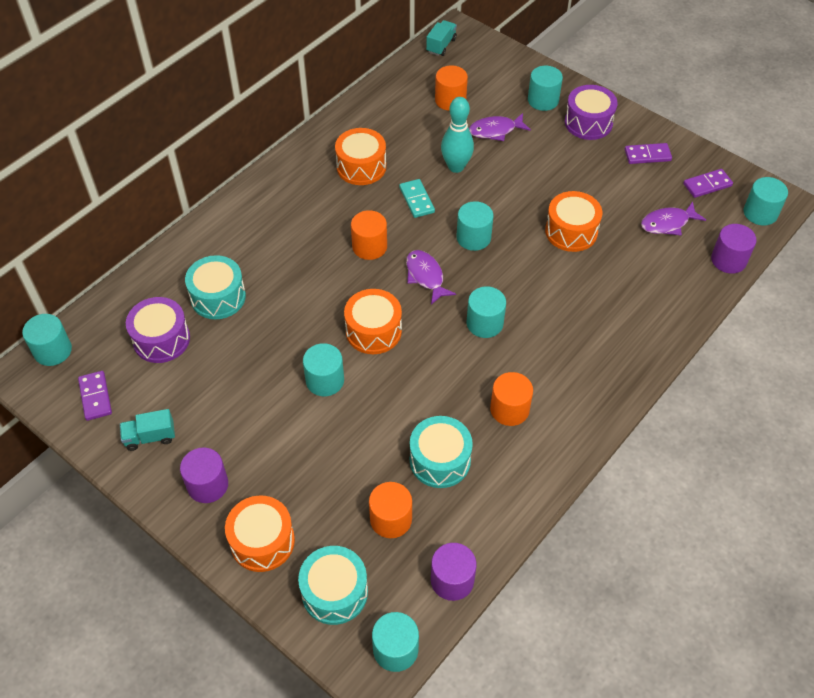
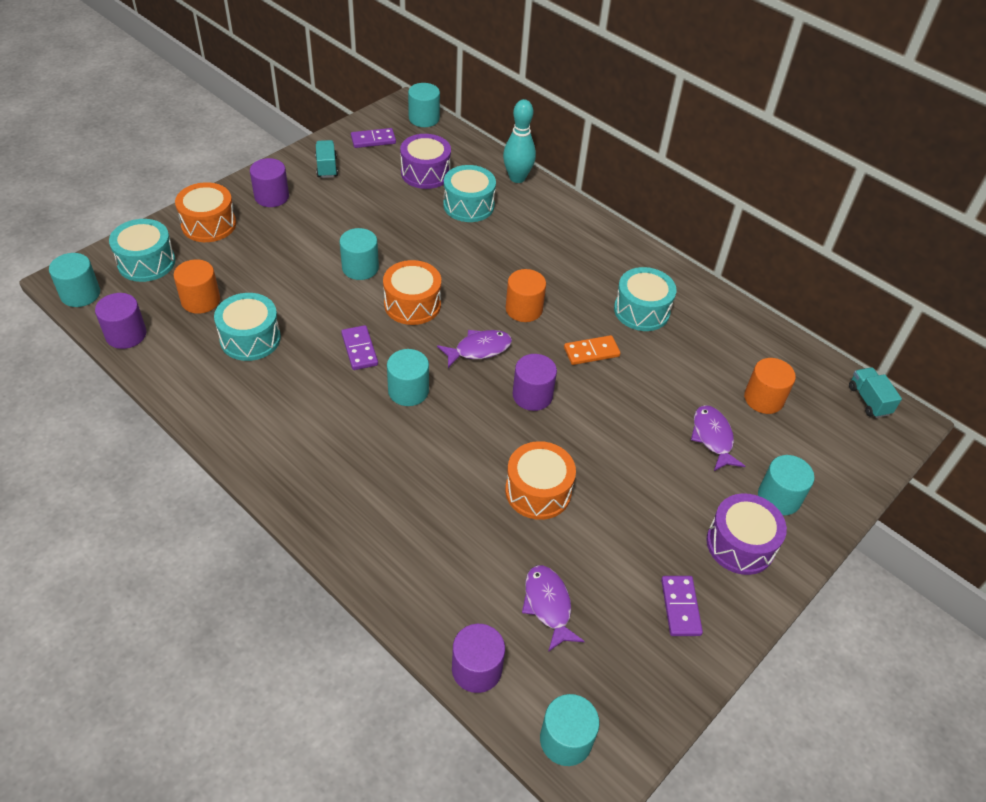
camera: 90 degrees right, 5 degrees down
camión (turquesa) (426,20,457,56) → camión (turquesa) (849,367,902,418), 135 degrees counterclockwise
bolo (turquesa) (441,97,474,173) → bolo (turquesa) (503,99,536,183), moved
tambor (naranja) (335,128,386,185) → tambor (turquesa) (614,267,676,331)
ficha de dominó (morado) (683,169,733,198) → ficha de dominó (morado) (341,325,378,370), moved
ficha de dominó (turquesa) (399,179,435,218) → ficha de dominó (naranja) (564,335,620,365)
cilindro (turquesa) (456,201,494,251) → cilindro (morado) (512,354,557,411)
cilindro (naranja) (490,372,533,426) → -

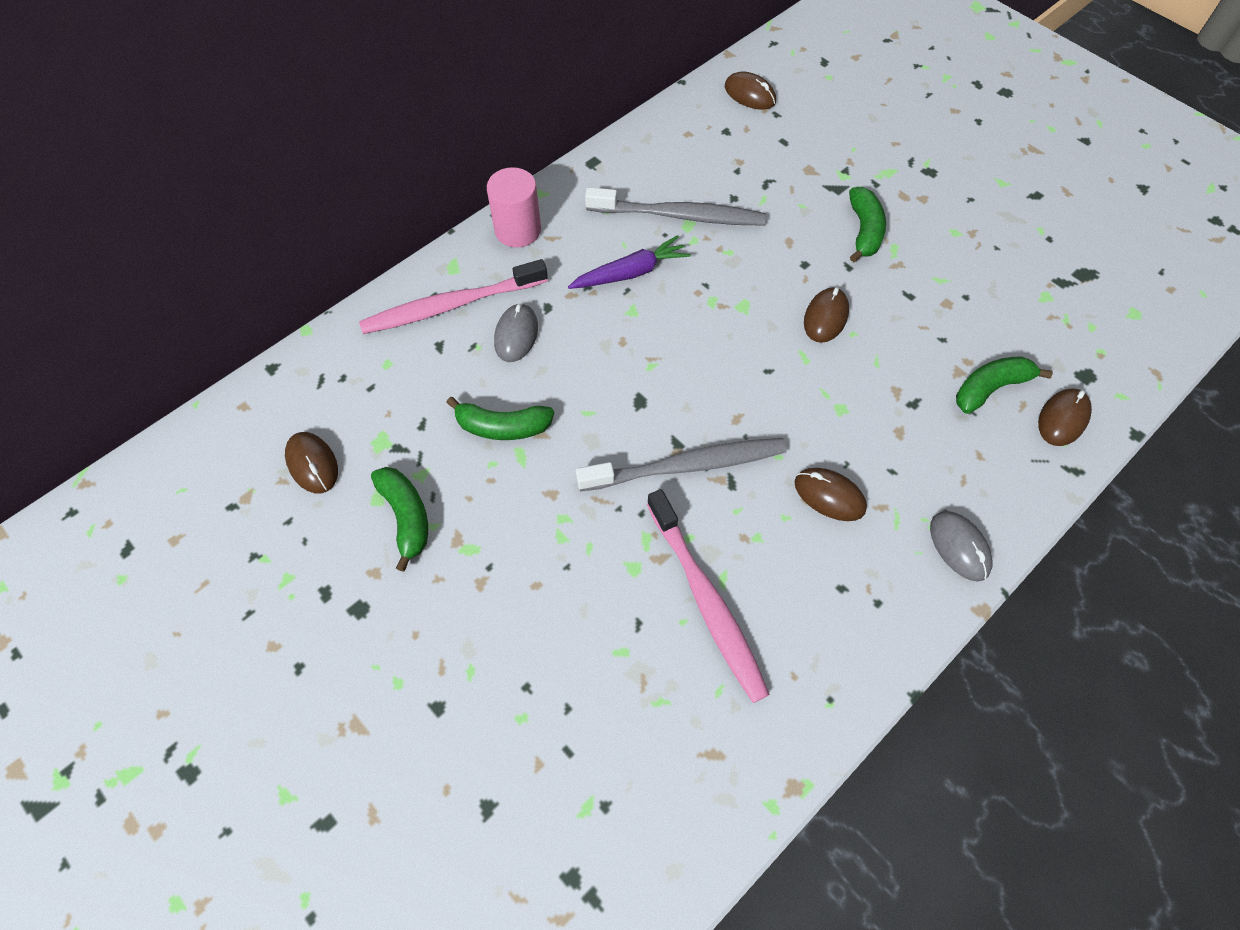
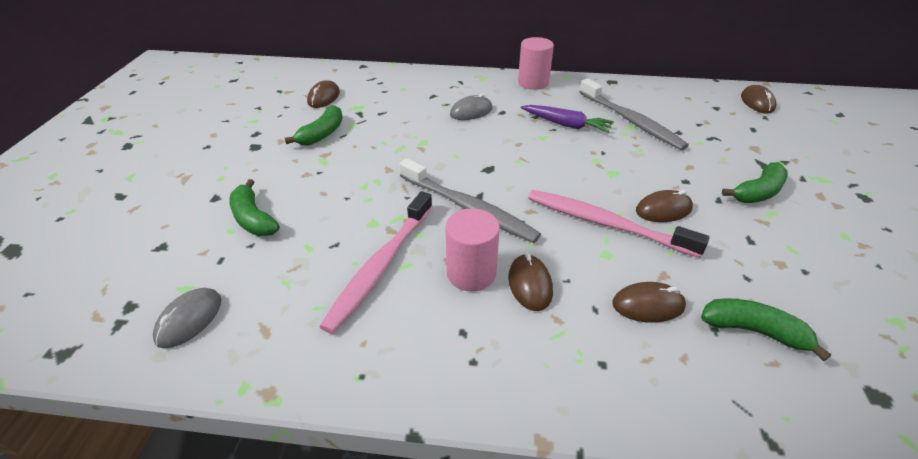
camera: 50 degrees right, 20 degrees down
cepillo de dientes (rosa) (359,259,548,334) → cepillo de dientes (rosa) (528,190,709,258), moved
ratón (marrón) (1038,389,1092,446) → ratón (marrón) (612,282,686,323), moved
plátano (verde) (446,397,554,440) → plátano (verde) (229,179,280,236), moved
ratón (gris) (930,511,993,582) → ratón (gris) (153,288,221,348), moved
- → cilindro (rosa) (445,208,500,291)

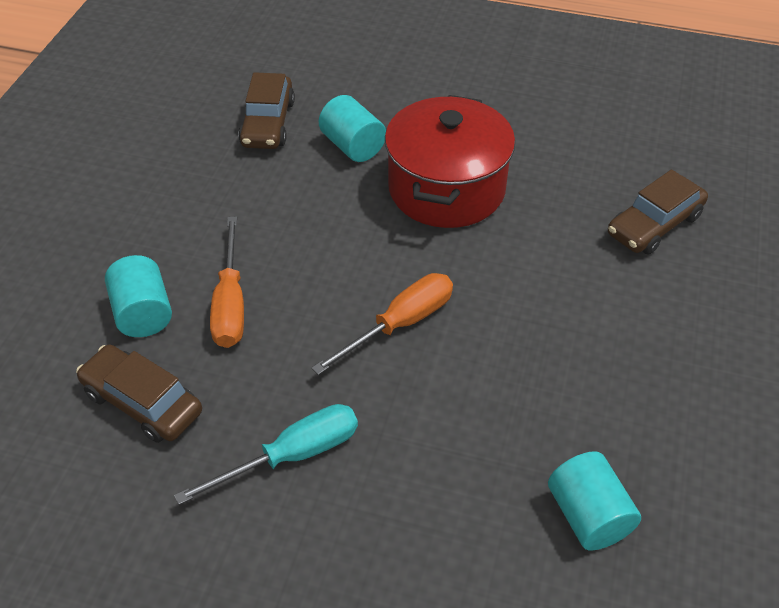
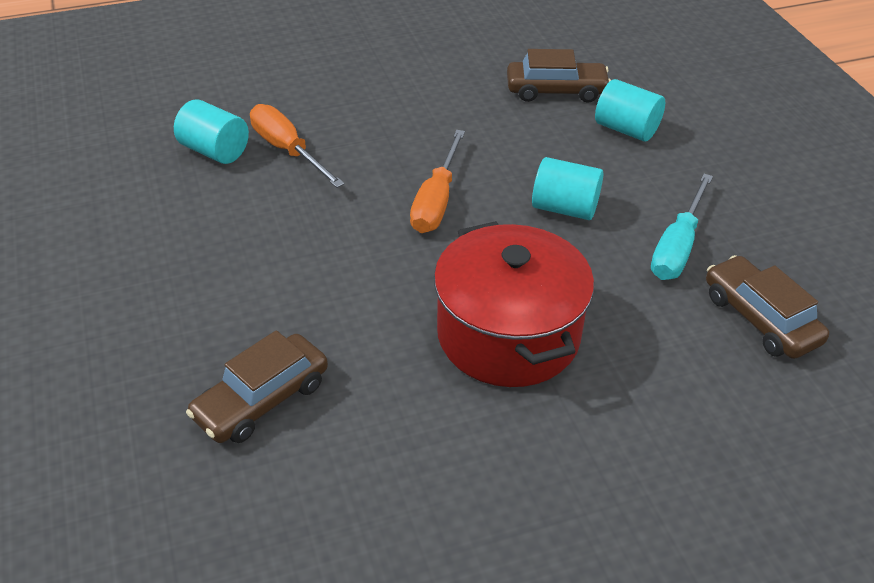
camera: 145 degrees right, 5 degrees down
cilindro (turquesa) (319,95,386,162) → cilindro (turquesa) (532,157,603,220), moved
coche (marrón) (608,169,708,255) → coche (marrón) (186,330,328,443), 150 degrees counterclockwise
destornillador (naranja) (210,216,244,348) → destornillador (naranja) (250,104,345,188), moved
destornillador (turquesa) (174,404,358,505) → destornillador (turquesa) (651,174,713,280), moved

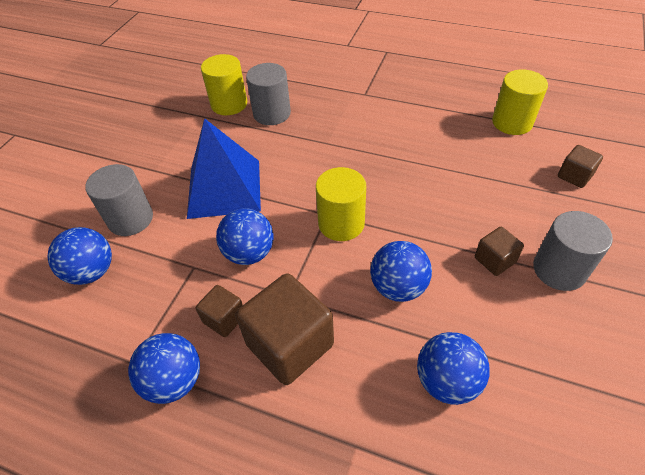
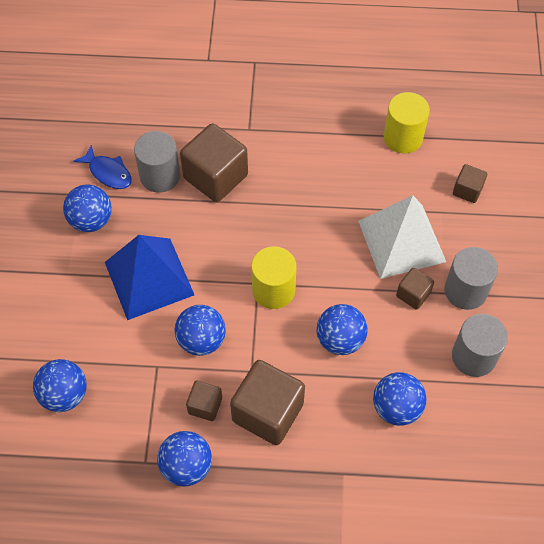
camera: 20 degrees left, 10 degrees up
cilindro (amarillo) (201,54,247,115) → pez (azul) (74,145,132,189)
cilindro (gris) (85,164,153,236) → cilindro (gris) (452,314,508,377), moved
- → cubo (marrón) (180,123,248,202)
- → pelota (azul) (63,185,112,232)
- → pirámide (blanco) (358,195,446,279)

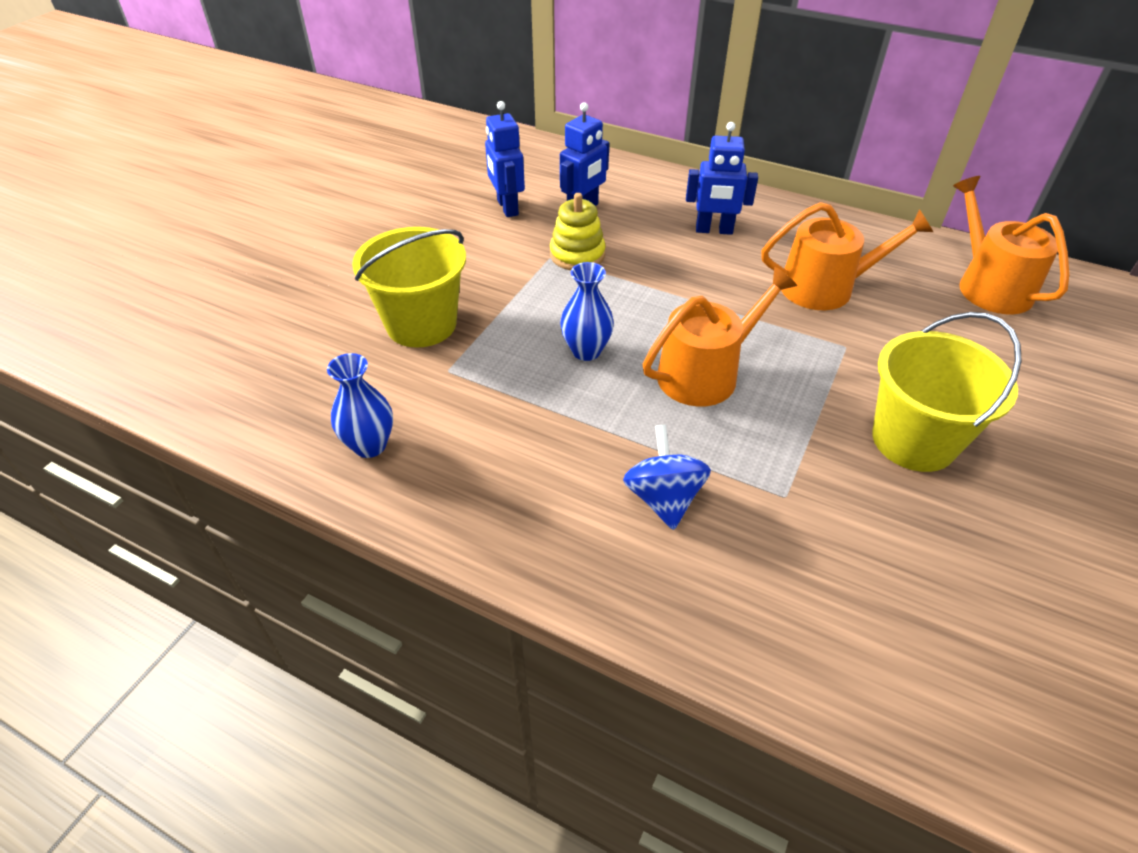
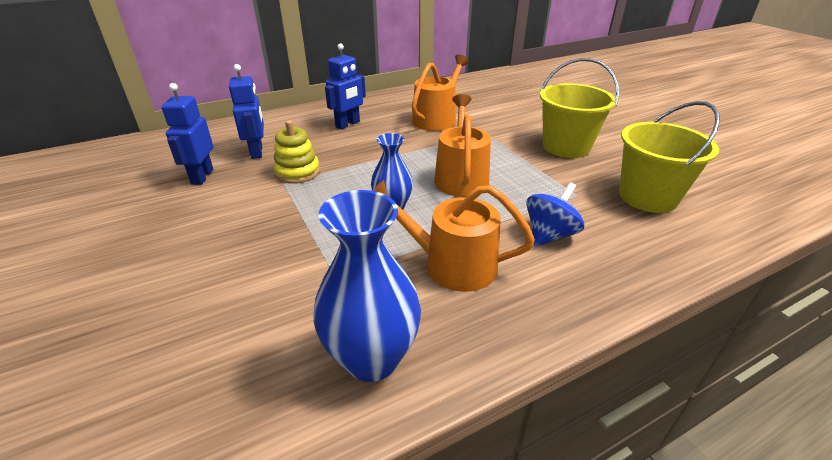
camera: 55 degrees left, 10 degrees down
robot (azul) (485,101,525,217) → robot (azul) (161,83,213,185), 75 degrees clockwise
regadera (naranja) (953,176,1070,314) → regadera (naranja) (373,180,535,292), moved
balde (amarillo) (352,227,466,348) → balde (amarillo) (619,101,720,213), moved
florero (azul) (327,353,393,458) → florero (azul) (313,190,421,382), x1.64
peonza (azul) (623,425,711,530) → peonza (azul) (526,182,584,247), 105 degrees clockwise

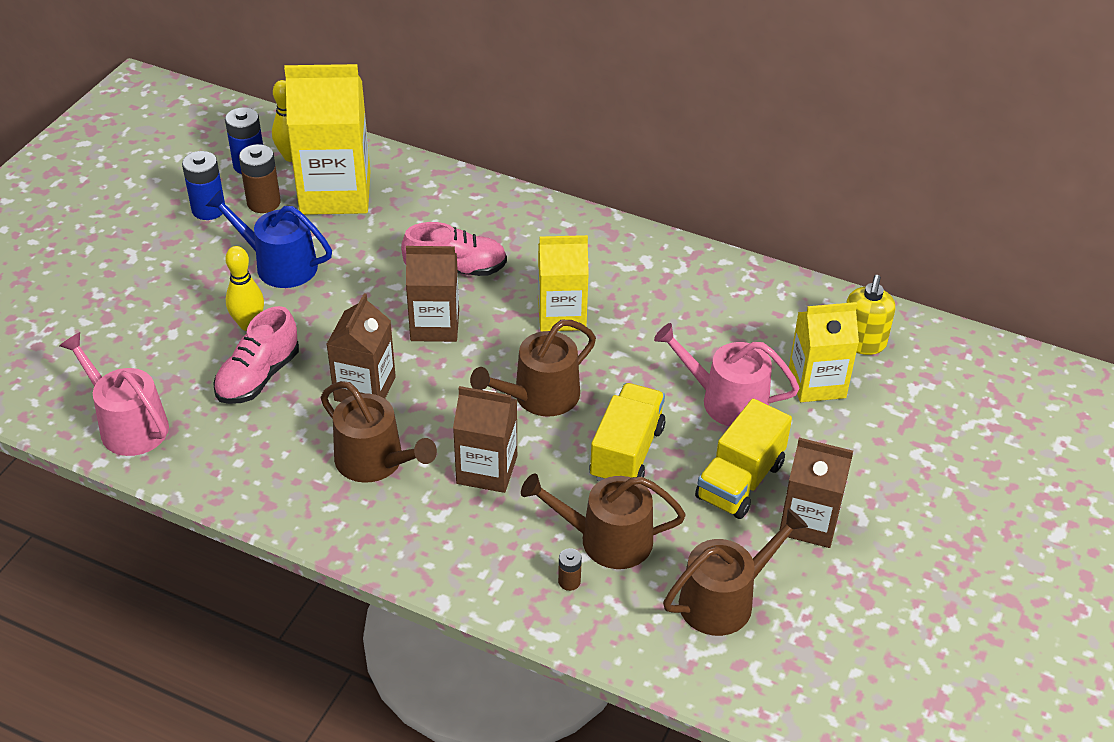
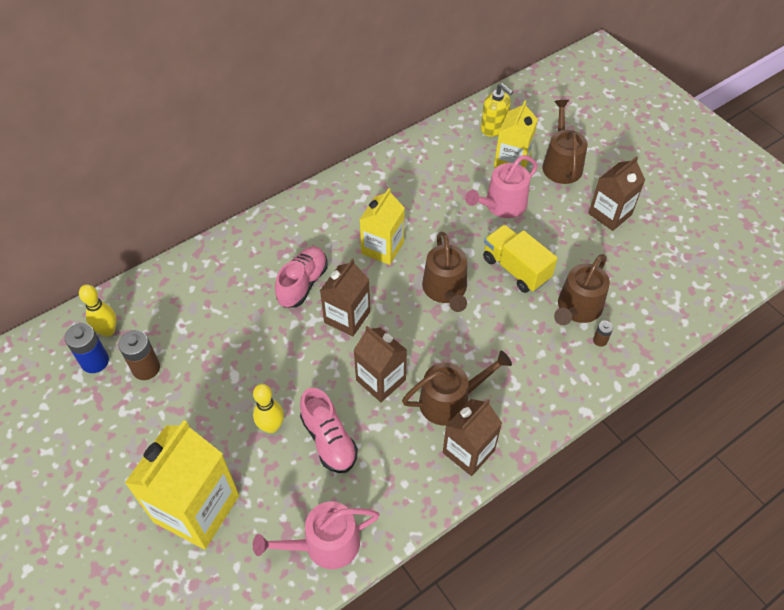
camera: 60 degrees left, 10 degrees up
cartón de leche (amarillo) (284,64,371,215) → cartón de leche (amarillo) (125,420,239,549), moved
pila (azul) (182,151,225,220) → -
regadera (azul) (206,190,332,288) → -
cartón de leche (marrón) (453,386,517,493) → cartón de leche (marrón) (443,399,502,476), moved
camión (amarillo) (695,399,792,519) → -
regadera (marrón) (663,508,808,636) → regadera (marrón) (542,100,588,184), moved

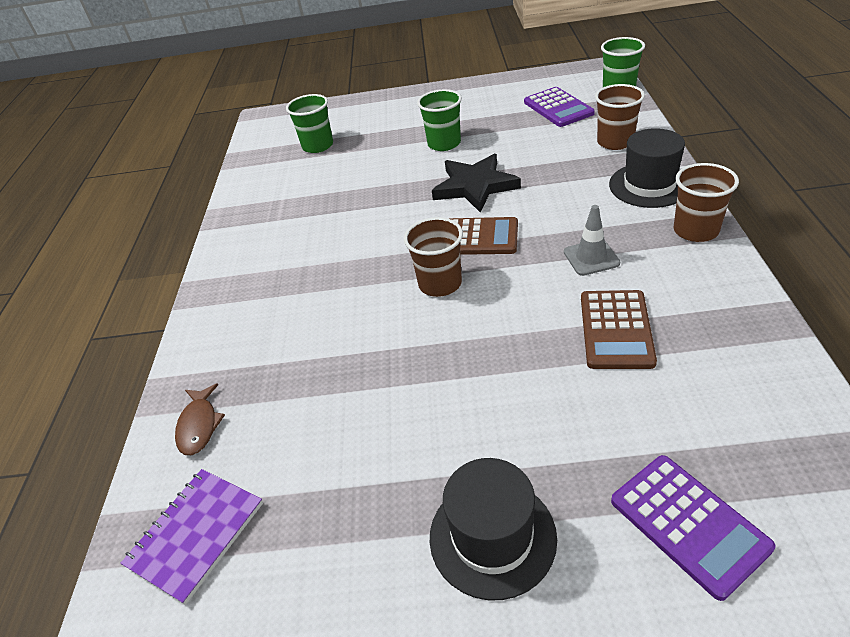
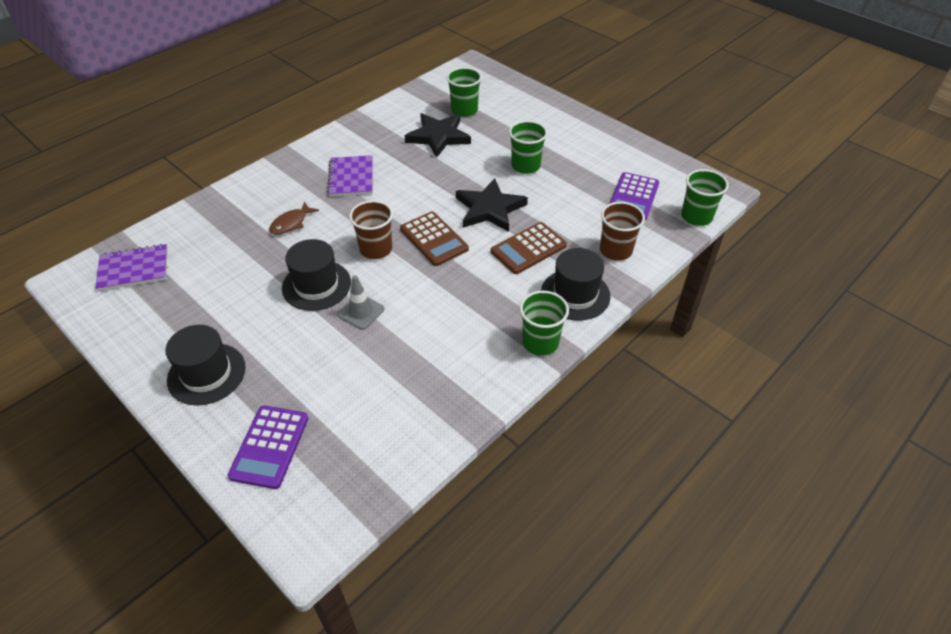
camera: 40 degrees right, 5 degrees up
vaso (marrón) (673,163,739,242) → vaso (verde) (520,291,569,356)
cono de tráfico (gris) (564,205,620,276) → cono de tráfico (gris) (337,275,384,330), moved
calculadora (marrón) (581,290,657,369) → calculadora (marrón) (491,222,567,274), moved
pez (marrón) (175,383,225,455) → pez (marrón) (269,201,319,235), moved
- → estrella (negro) (405,113,471,158)
- → cuaderno (morado) (327,155,373,196)
- → sombrero (negro) (282,239,351,311)

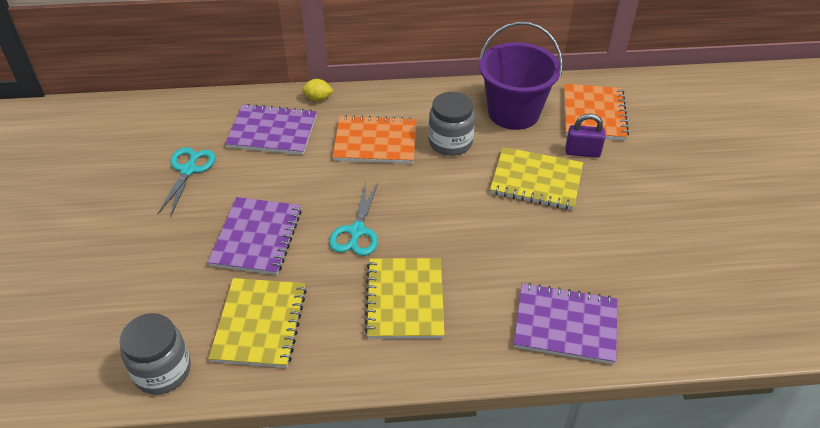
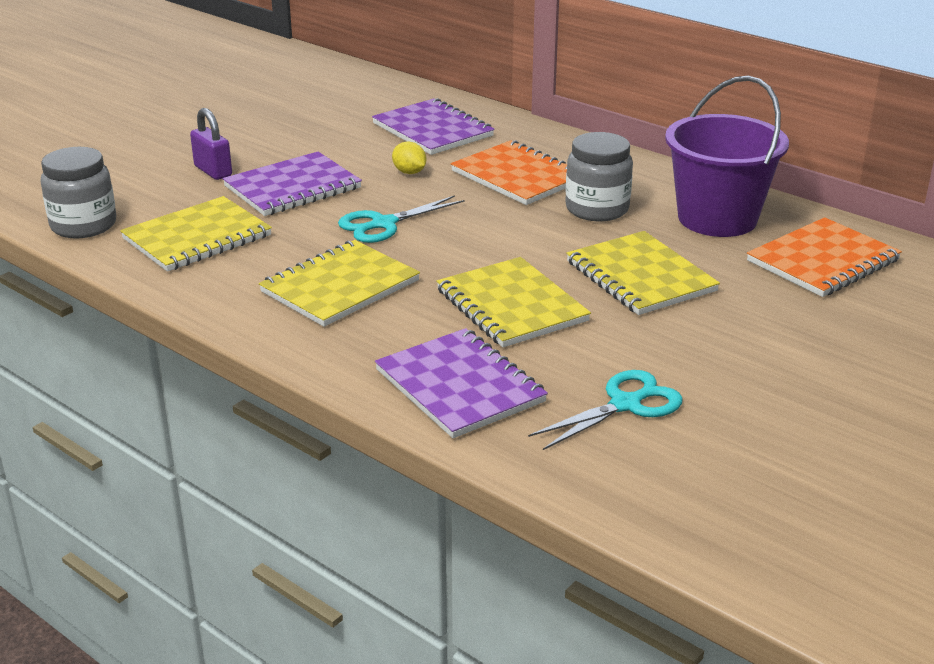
camera: 45 degrees right, 15 degrees down
limón (amarillo) (302,79,334,101) → limón (amarillo) (392,141,426,174), moved
candado (morado) (565,114,605,158) → candado (morado) (190,108,232,180), moved
tijeras (turquesa) (158,147,215,217) → tijeras (turquesa) (528,370,683,450), moved
- → cuaderno (amarillo) (436,257,591,347)

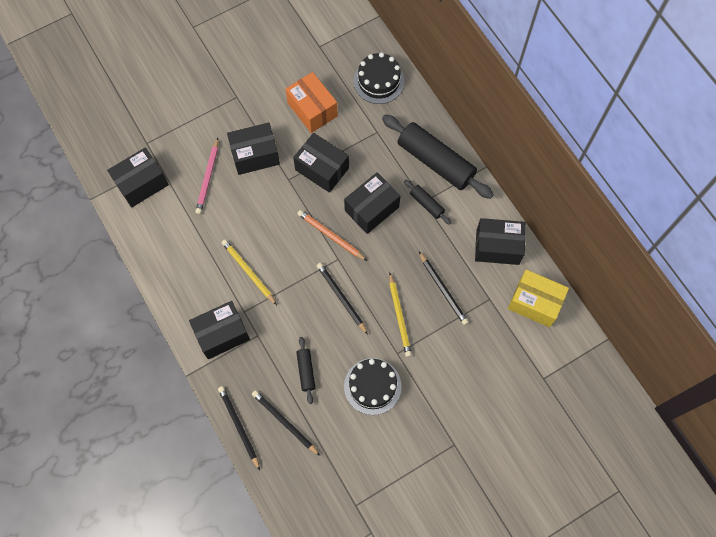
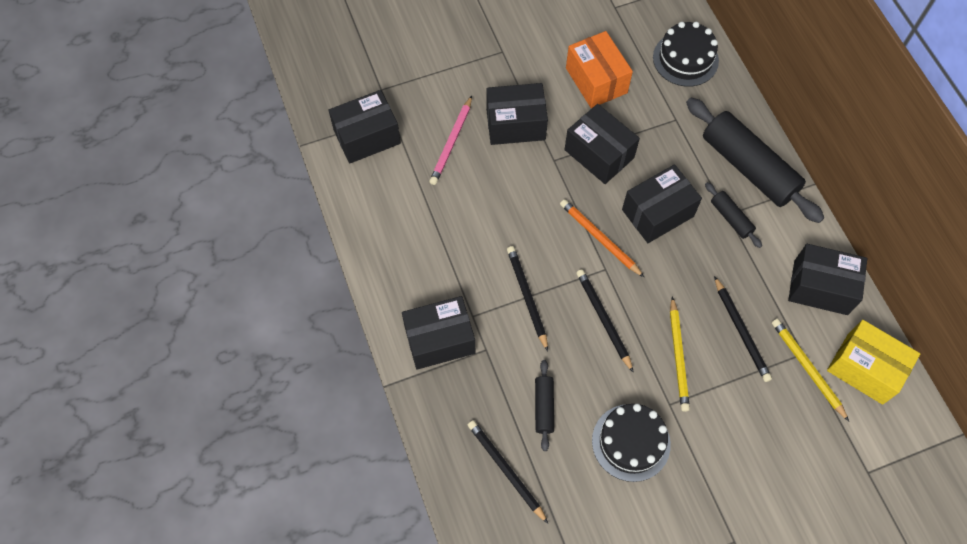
camera: 10 degrees right, 5 degrees down
lápiz (amarillo) (222,239,277,305) → lápiz (amarillo) (772,319,849,421), moved
lápiz (negro) (218,386,260,470) → lápiz (negro) (507,246,548,351), moved

